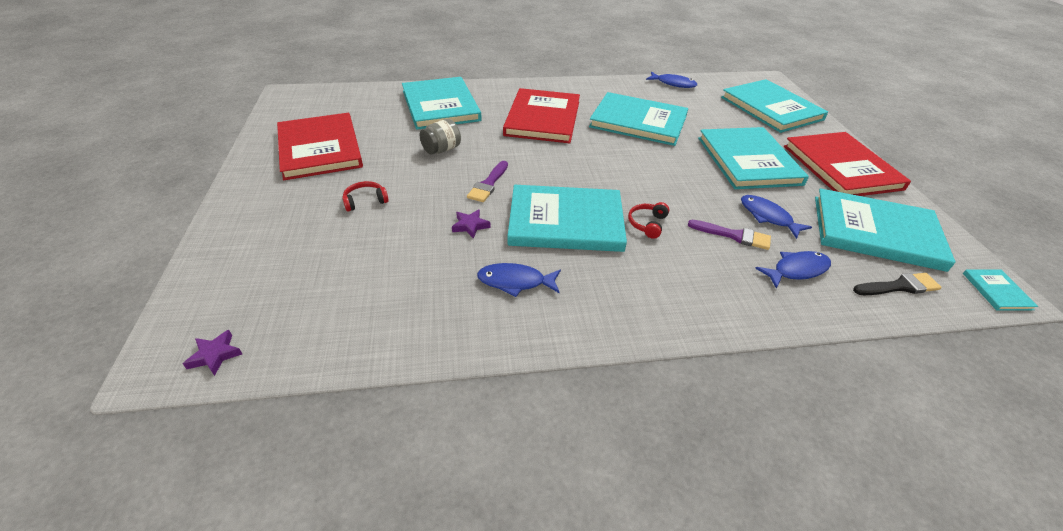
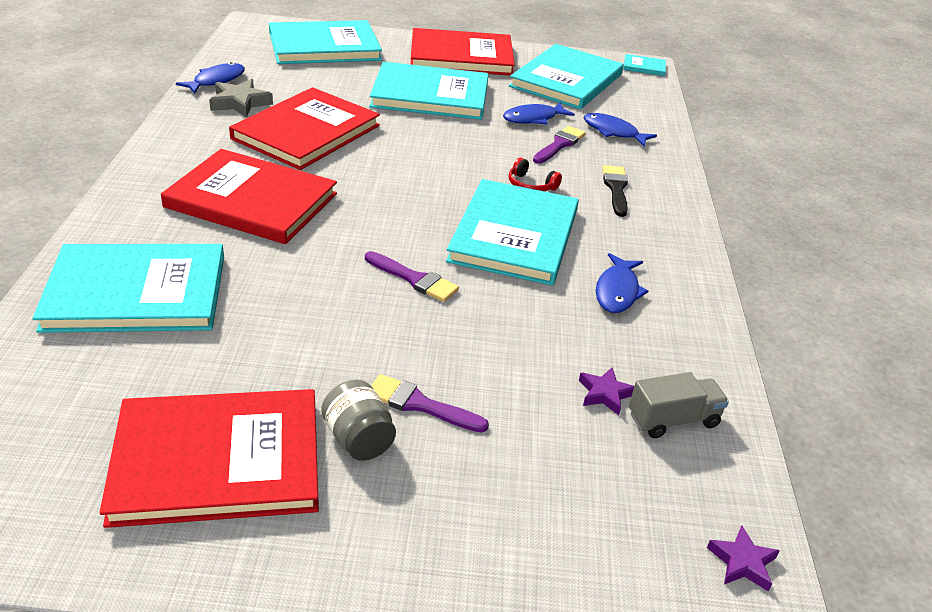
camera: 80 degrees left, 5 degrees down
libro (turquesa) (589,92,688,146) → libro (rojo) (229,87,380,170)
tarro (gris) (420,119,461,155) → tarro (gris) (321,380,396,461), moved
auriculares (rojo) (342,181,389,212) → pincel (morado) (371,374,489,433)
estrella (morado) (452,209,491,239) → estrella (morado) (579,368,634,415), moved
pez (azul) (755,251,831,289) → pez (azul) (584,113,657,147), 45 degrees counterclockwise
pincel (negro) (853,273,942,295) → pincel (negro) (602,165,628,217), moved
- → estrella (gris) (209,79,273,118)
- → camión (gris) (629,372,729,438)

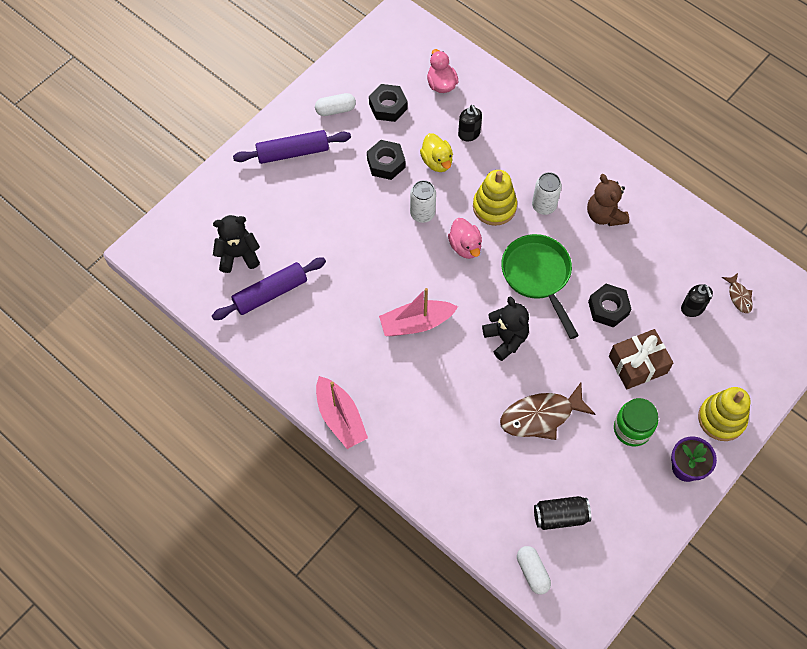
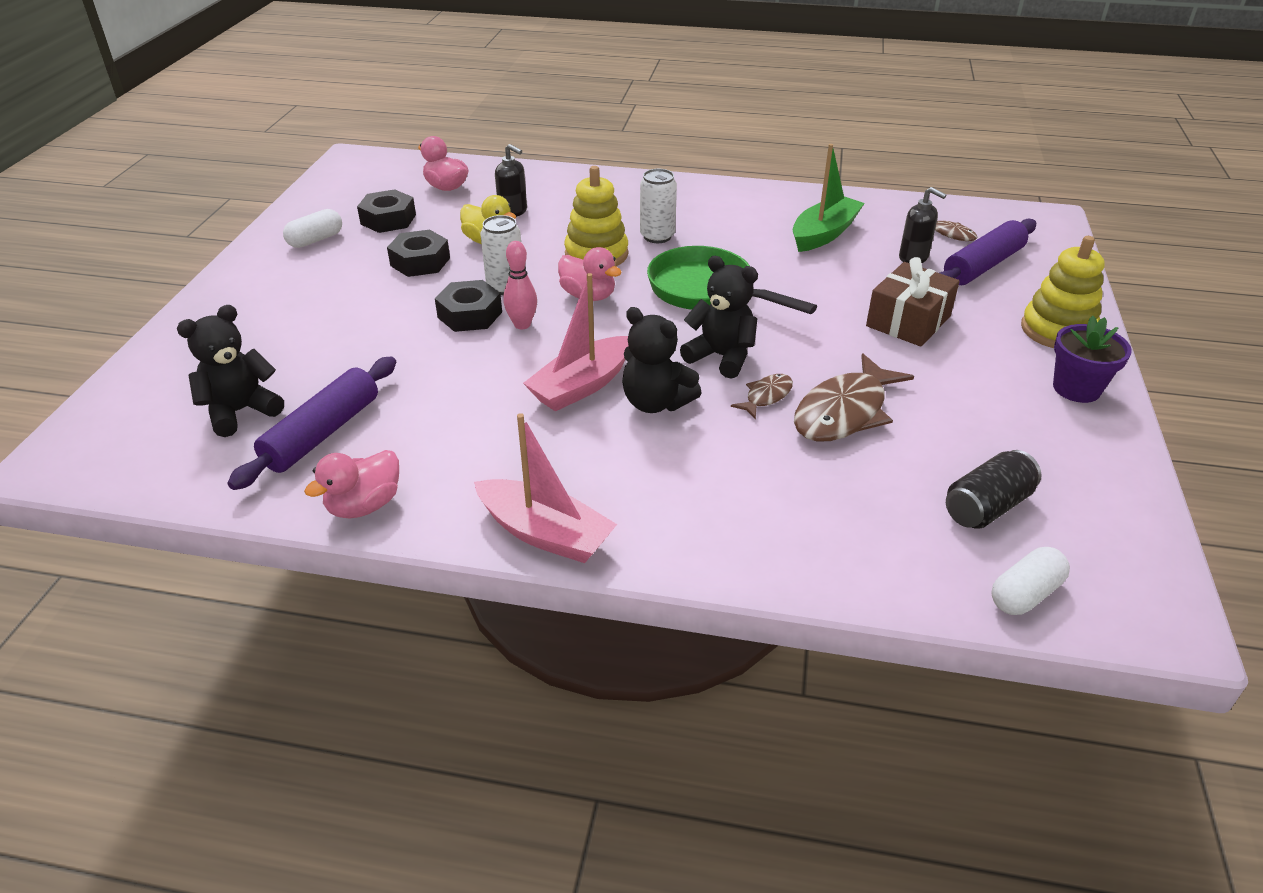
camera: 30 degrees left, 25 degrees down
rodillo (morado) (233,130,351,164) → rodillo (morado) (940,218,1036,285), moved
osito (marrón) (587,174,629,226) → -
tuerca (negro) (588,284,631,328) → tuerca (negro) (435,280,502,332), moved
tarro (verde) (614,398,658,446) → -
cápsula (blanco) (517,546,551,594) → cápsula (blanco) (991,547,1070,615), 75 degrees counterclockwise
- → barco (verde) (793,144,865,252)
- → bolo (rosa) (503,241,537,329)
- → osito (negro) (622,307,702,413)
- → pez (marrón) (731,374,793,419)
- → pato (rosa) (304,450,399,519)

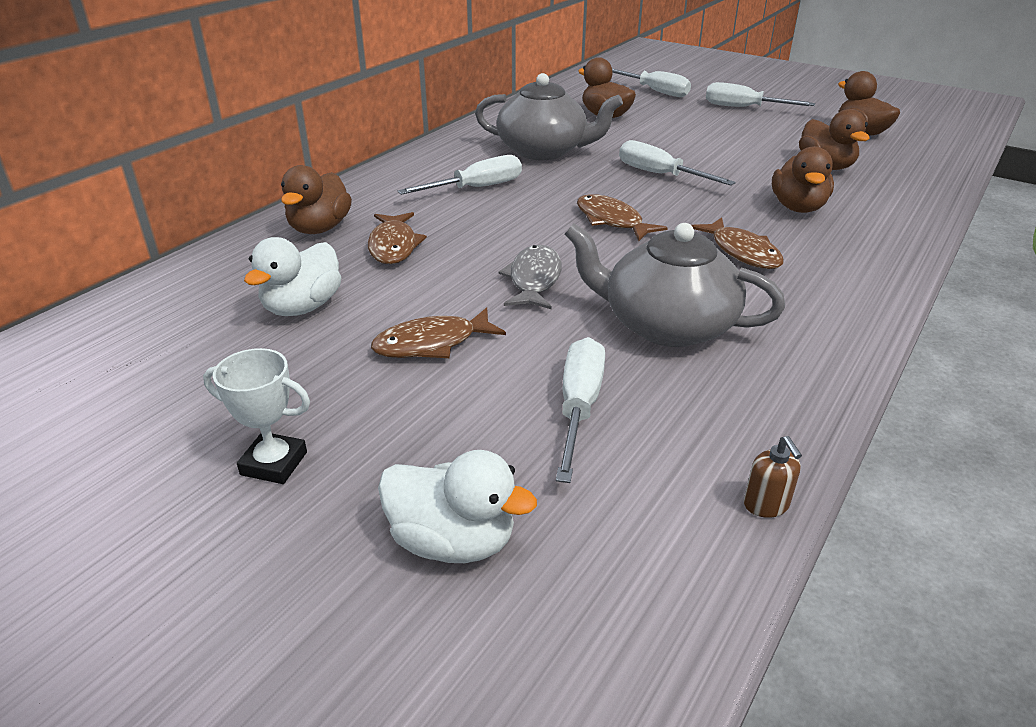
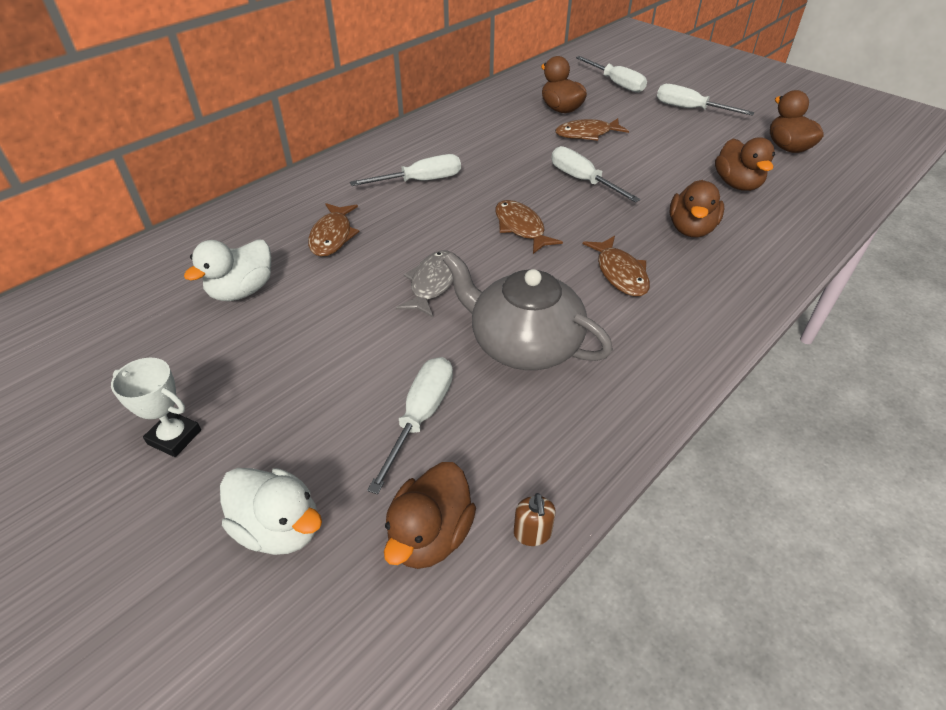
camera: 10 degrees right, 10 degrees up
tetera (gris) (475,73,623,160) → -
pato (marrón) (281,165,352,234) → pato (marrón) (384,462,476,569), moved
pez (marrón) (371,307,506,358) → pez (marrón) (555,118,629,141), moved

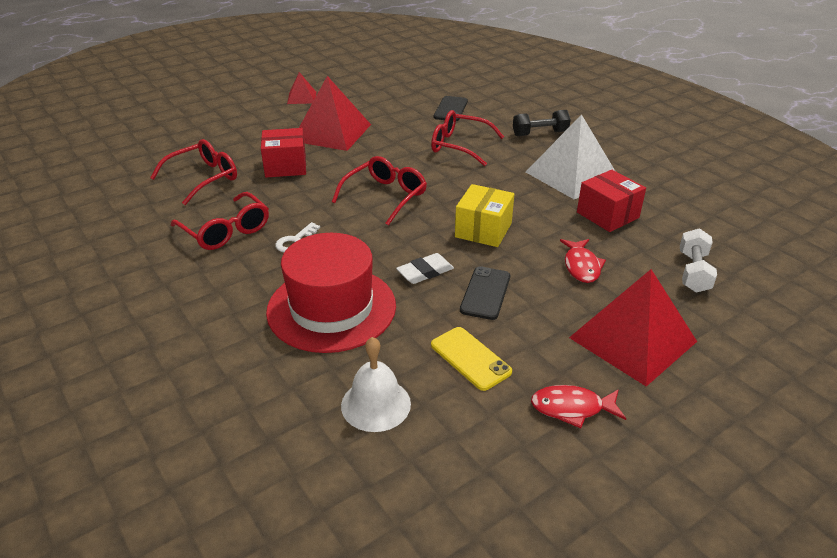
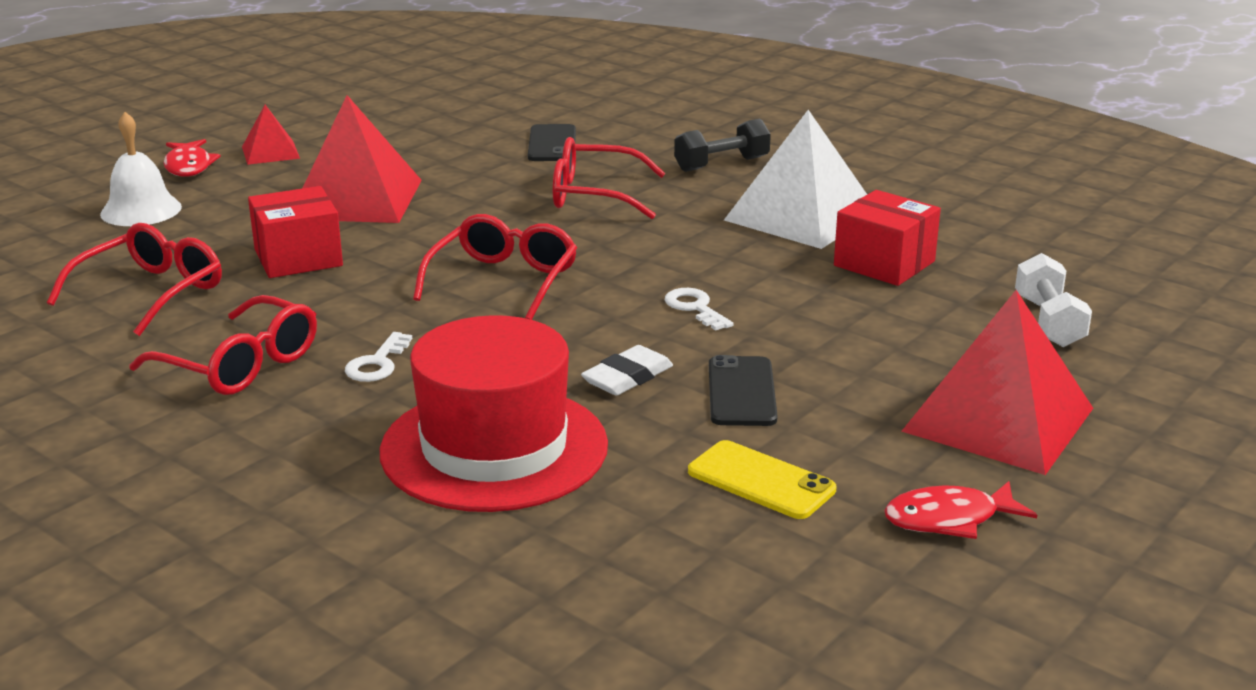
camera: 15 degrees left, 10 degrees down
caja (amarillo) (455,184,515,247) → llave (blanco) (665,288,733,331)
pez (rojo) (560,239,606,283) → pez (rojo) (164,139,221,177), moved
campana (blanco) (341,337,411,432) → campana (blanco) (100,112,182,226), moved

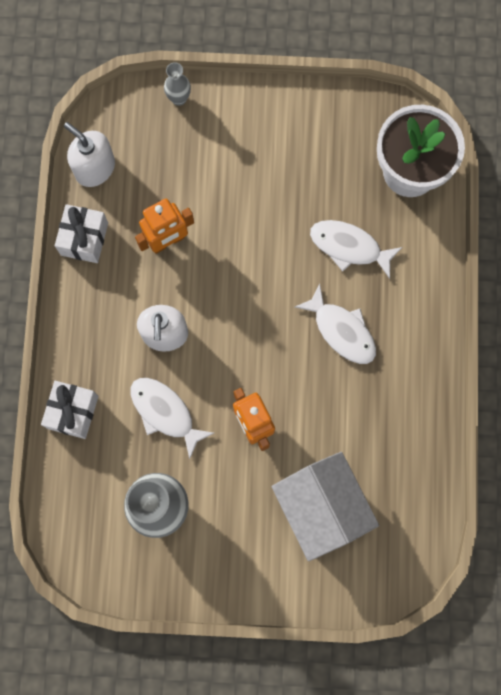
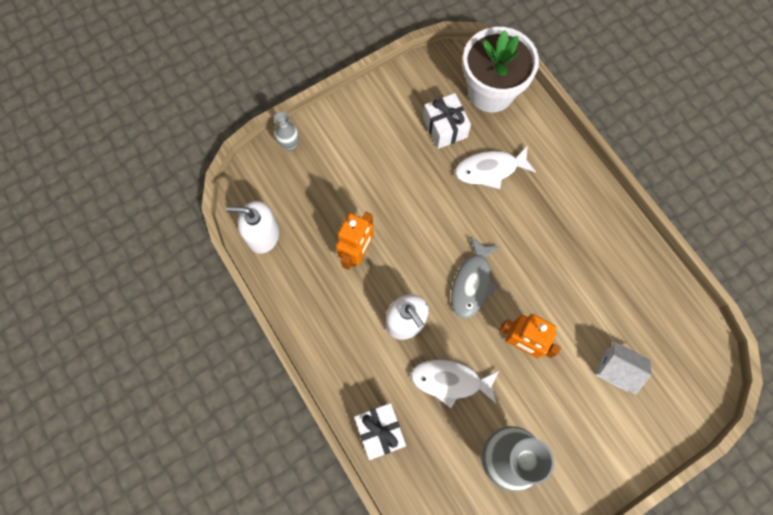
camera: 35 degrees left, 5 degrees down
regalo (blanco) (55,204,108,263) → regalo (blanco) (423,93,471,149), moved
pez (blanco) (295,284,376,364) → -
casa (blanco) (271,452,379,561) → casa (blanco) (595,341,651,395), x0.54
- → pez (gris) (451,236,500,318)

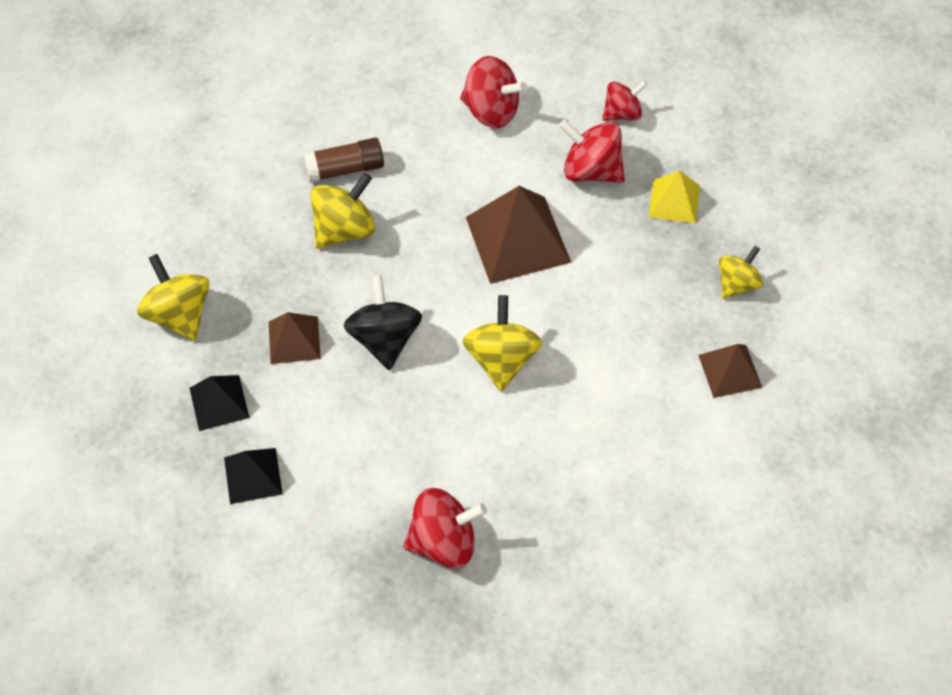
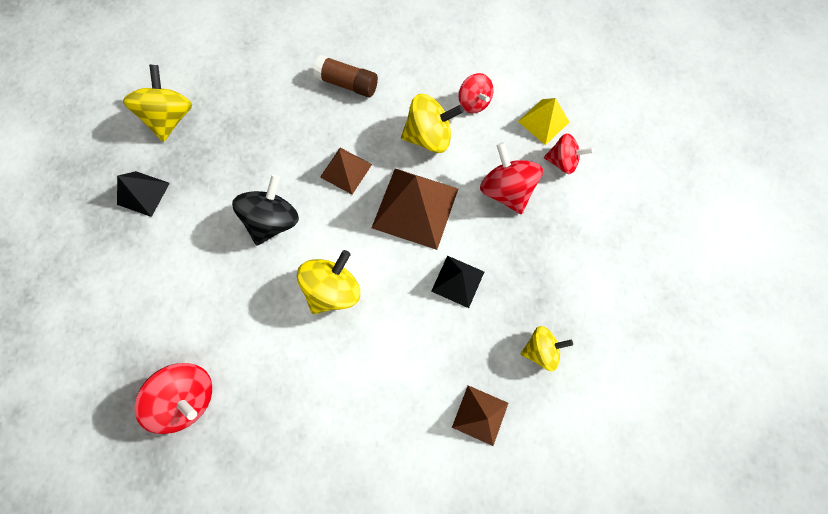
camera: 35 degrees right, 15 degrees up
peonza (rojo) (460,56,527,128) → peonza (rojo) (459,73,494,113), x0.66
pirámide (amarillo) (648,171,700,224) → pirámide (amarillo) (518,98,569,145), moved
peonza (amarillo) (310,173,375,249) → peonza (amarillo) (401,94,464,153), moved
pirámide (marrón) (269,312,321,364) → pirámide (marrón) (320,148,372,195), moved
pirámide (negro) (224,448,283,504) → pirámide (negro) (431,256,484,308), moved

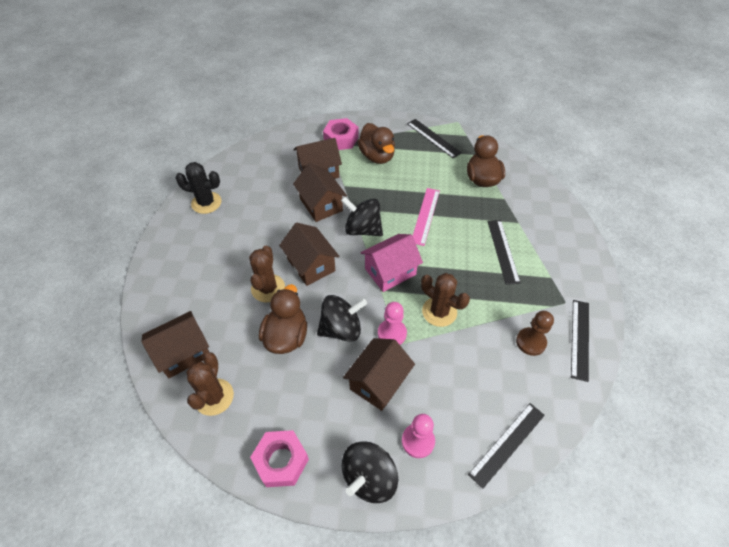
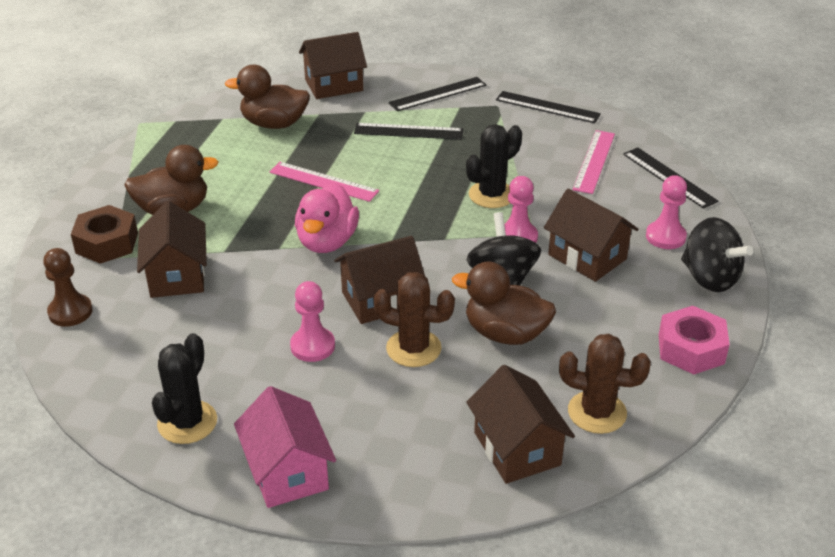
camera: 80 degrees left, 15 degrees down
tuerca (rosa) (323,118,359,150) → tuerca (marrón) (71,205,138,264)
regla (negro) (407,119,462,158) → regla (negro) (388,77,486,111), moved
casa (marrón) (293,163,347,222) → casa (marrón) (299,32,367,99), moved
peonza (negro) (341,196,383,236) → pato (rosa) (295,183,359,253)
casa (rosa) (360,234,423,292) → casa (rosa) (234,386,336,508), moved
cactus (marrón) (421,273,470,327) → cactus (negro) (466,124,522,208)
peón (marrón) (516,311,554,356) → peón (marrón) (43,248,93,327), moved
- → regla (rosa) (572,130,615,194)
- → peón (rosa) (290,281,335,362)

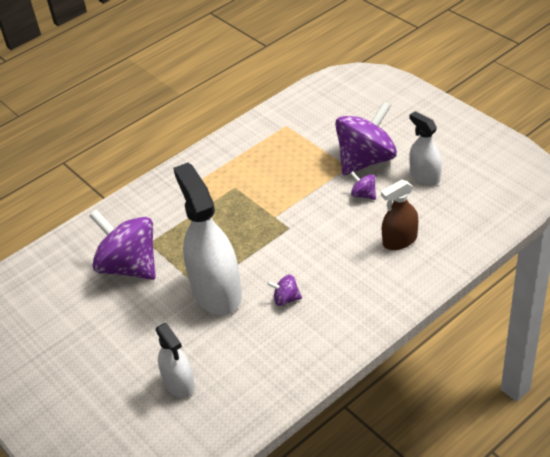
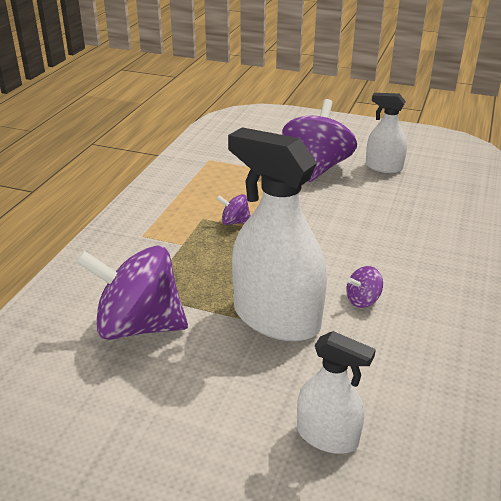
camera: 35 degrees left, 10 degrees down
peonza (morado) (350,172,376,200) → peonza (morado) (217,194,251,225), moved
pulverizador (marrón) (381,179,418,250) → -

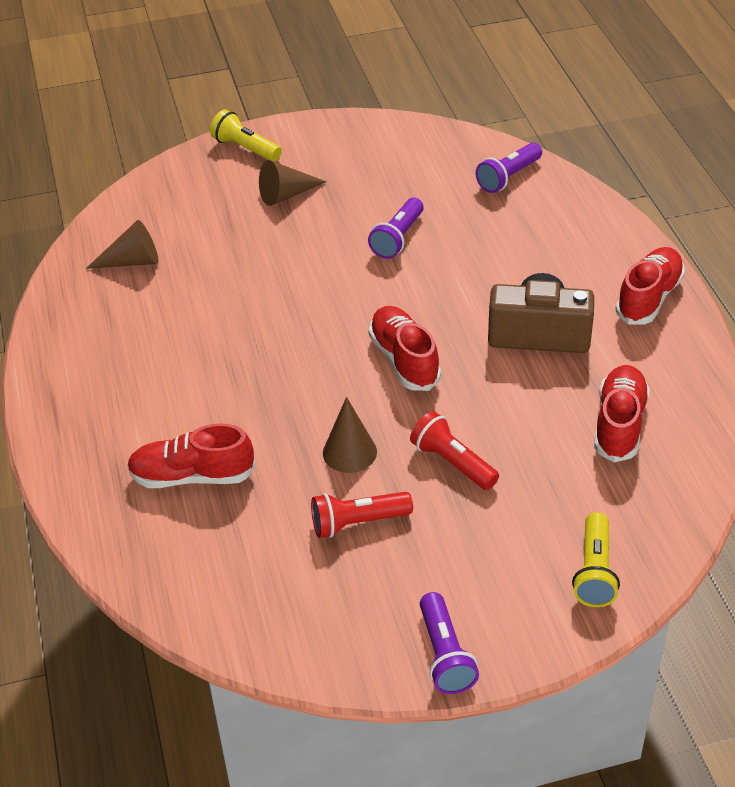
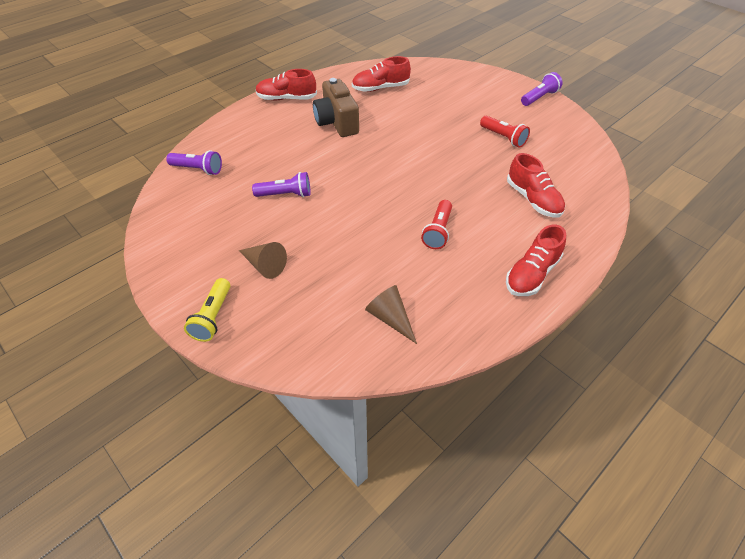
camera: 120 degrees left, 5 degrees up
zapato (rojo) (369,306,441,391) → zapato (rojo) (506,225,566,296), moved
cono (marrón) (323,397,377,473) → -
lámpara de mano (rojo) (410,411,499,490) → lámpara de mano (rojo) (421,200,452,249), moved
lámpara de mano (amarillo) (572,512,620,607) → -

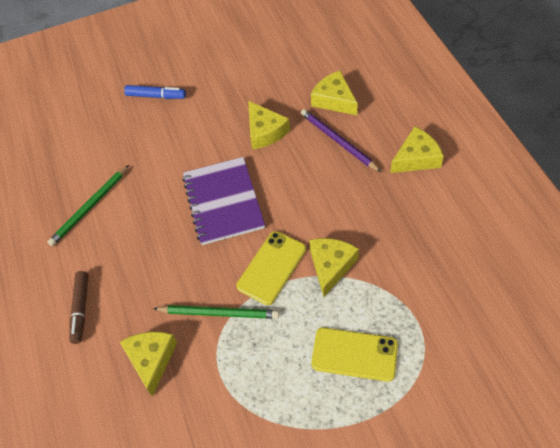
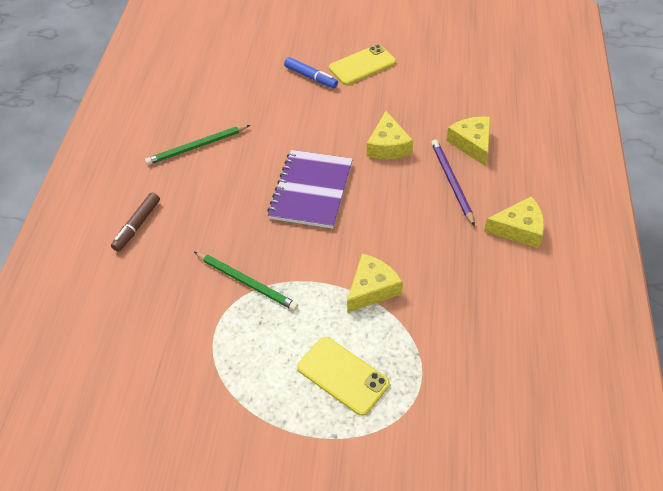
camera: 25 degrees right, 5 degrees down
móvil (amarillo) (236,231,306,305) → móvil (amarillo) (329,44,396,85), moved
queso (amarillo) (120,332,177,397) → -

